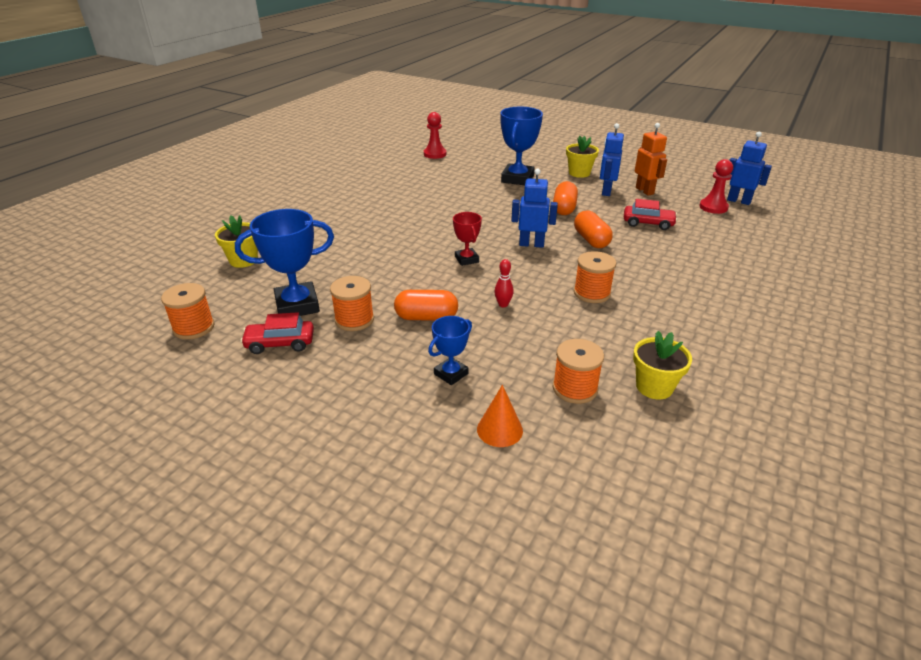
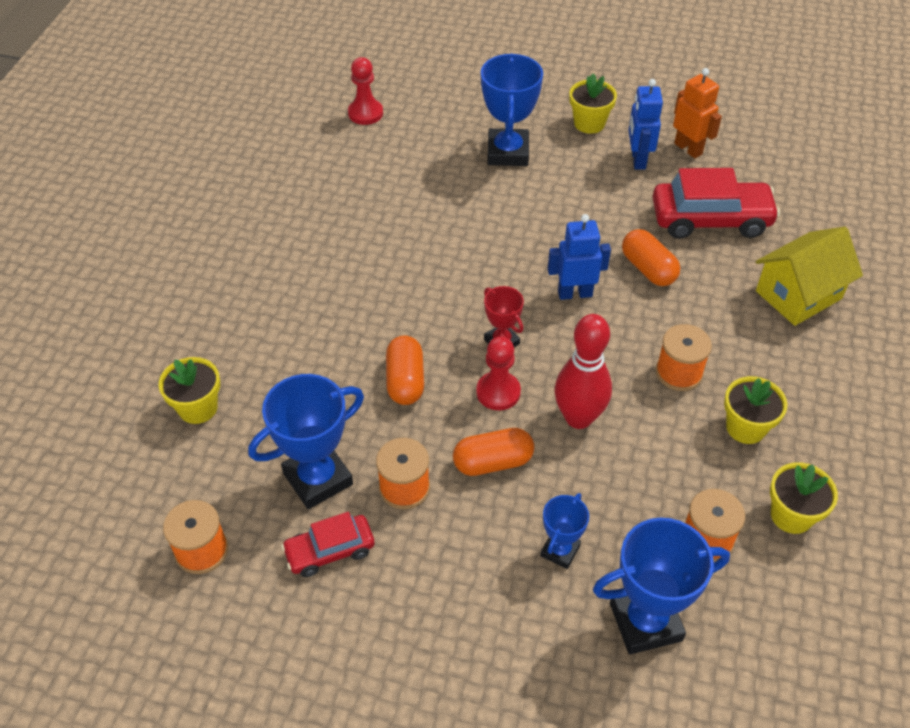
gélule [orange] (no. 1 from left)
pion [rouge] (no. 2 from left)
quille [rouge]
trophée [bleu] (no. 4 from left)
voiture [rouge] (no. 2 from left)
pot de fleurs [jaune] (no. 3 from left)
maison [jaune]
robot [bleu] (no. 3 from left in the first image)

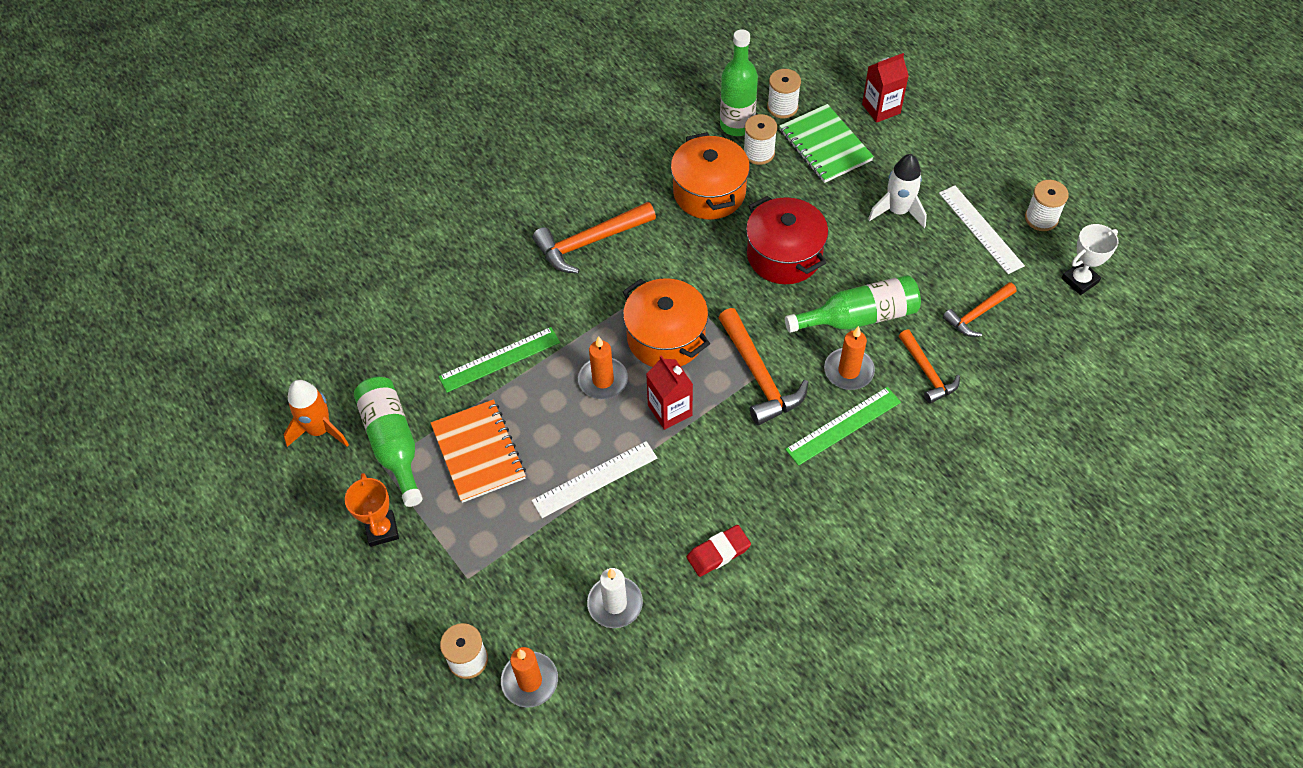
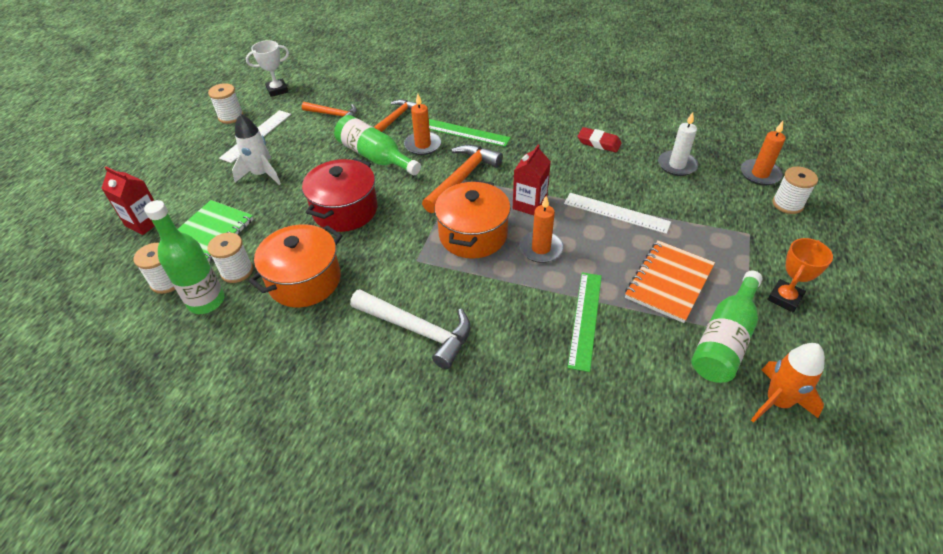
trophée [blanc]
marteau [blanc]
règle [vert] (no. 2 from left)

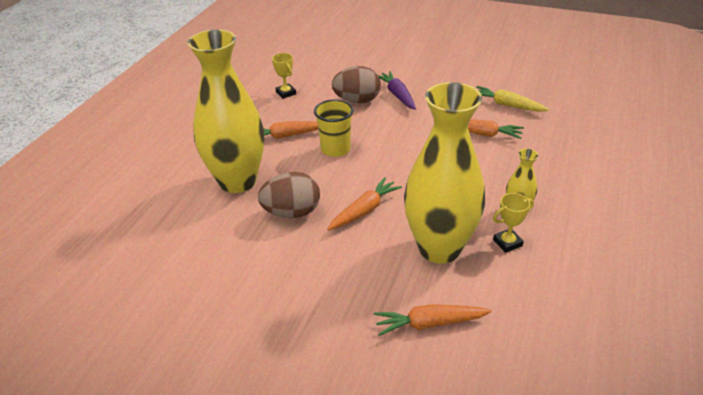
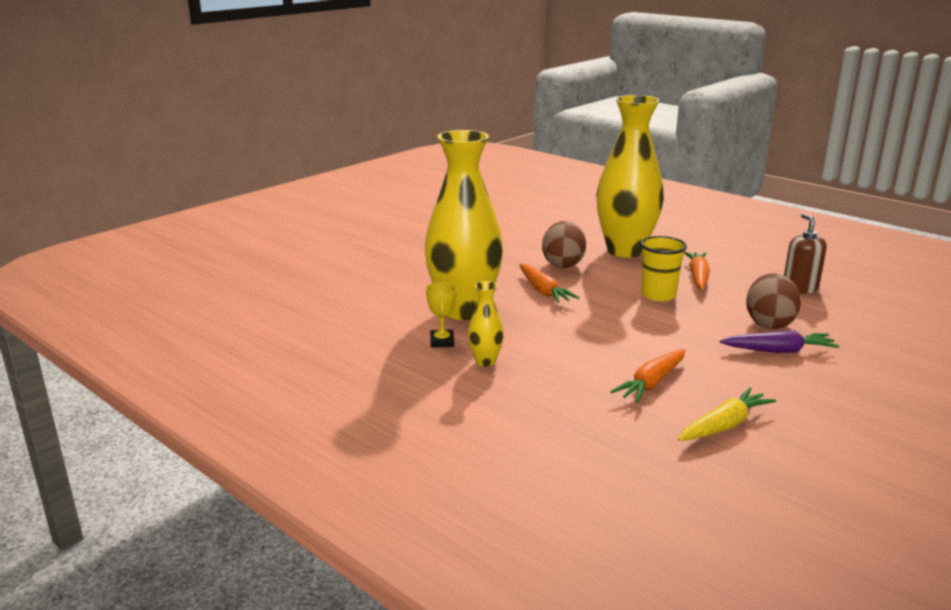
distributeur de savon [marron]
carotte [orange] (no. 3 from left in the first image)

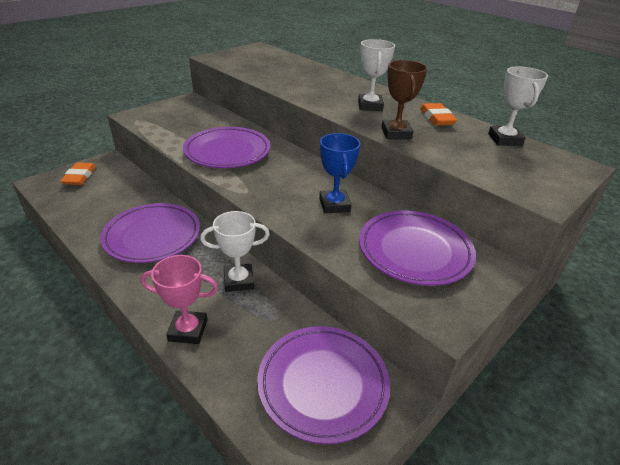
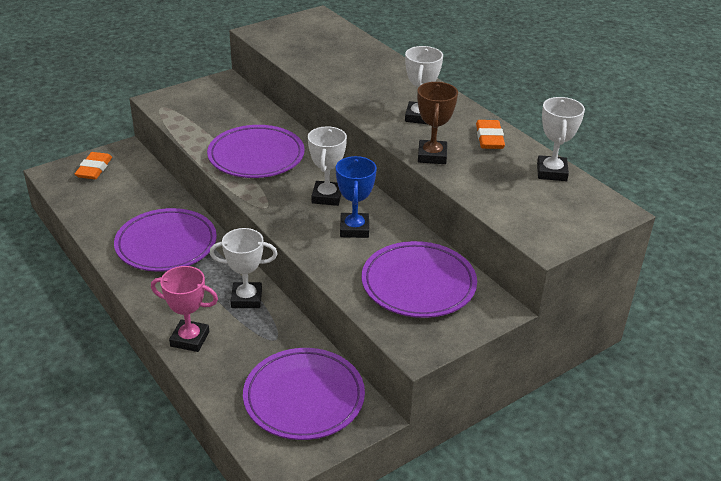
trophée [blanc] (no. 2 from left)

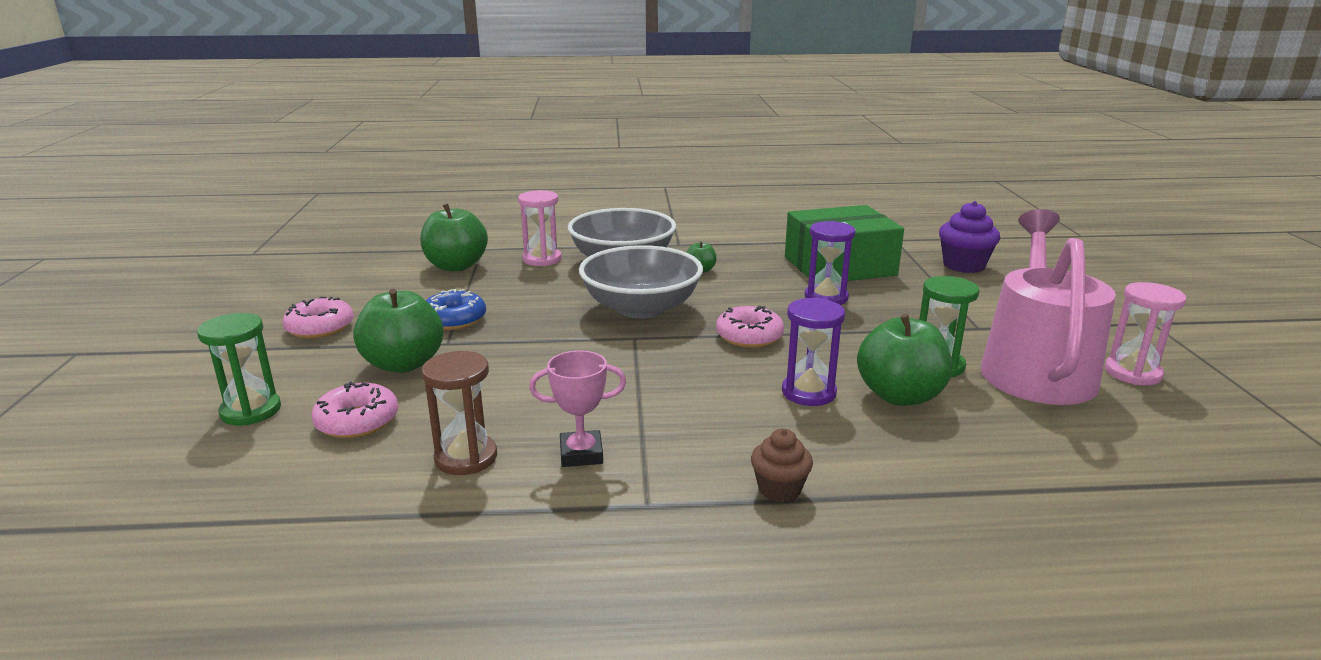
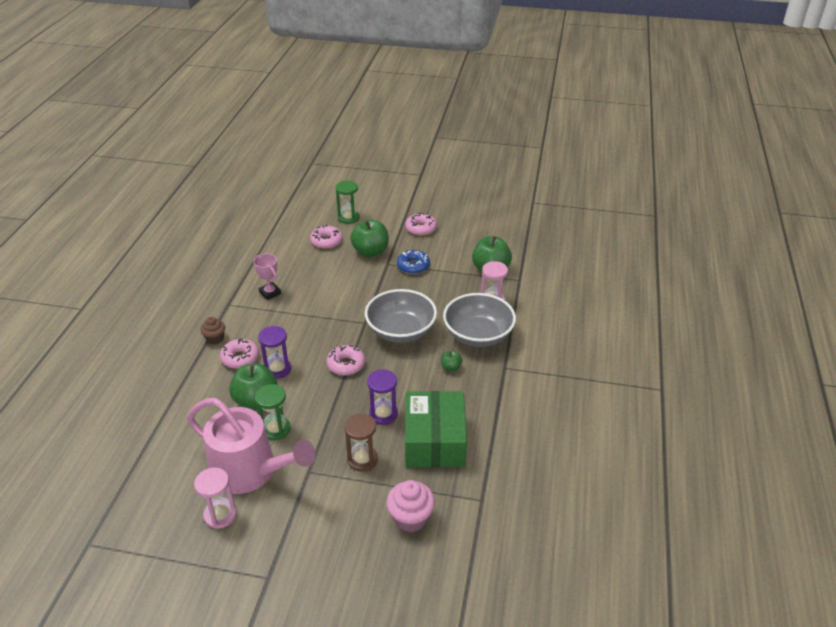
beignet [rose] (no. 1 from left)
trophée [rose]
sablier [marron]
muffin [rose]

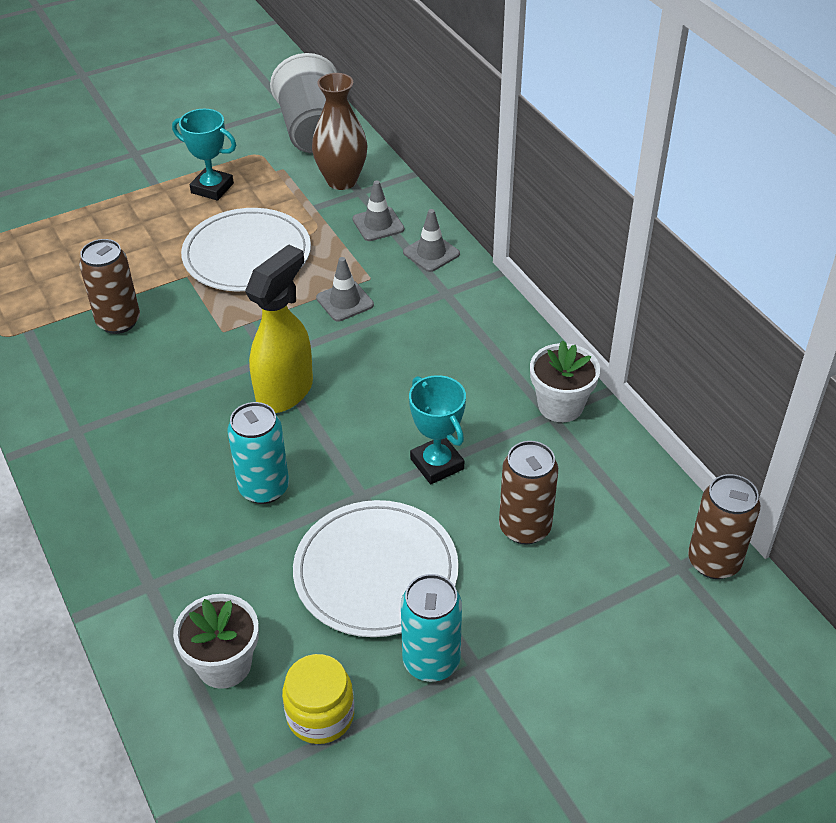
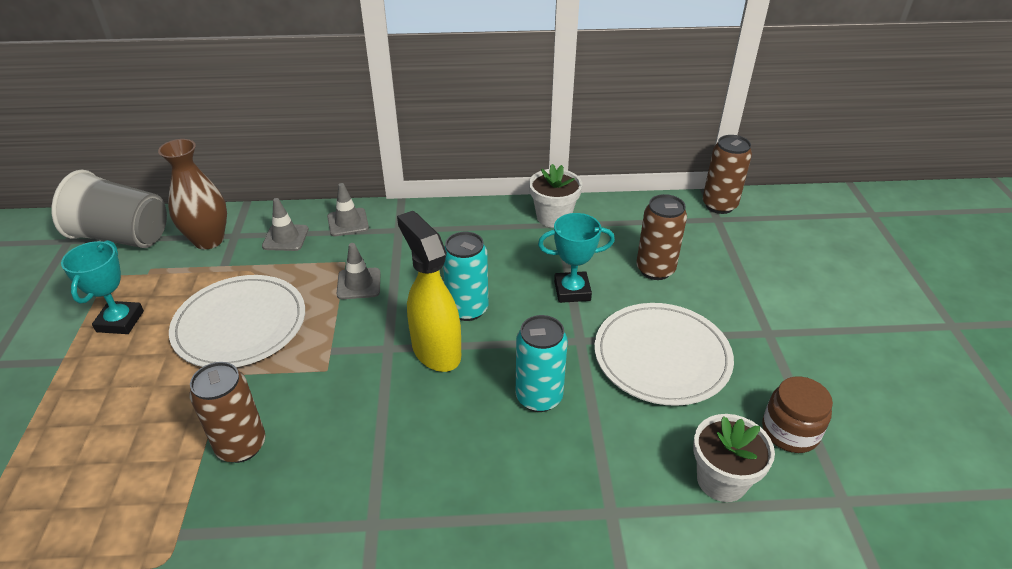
trophée [turquoise] (no. 1 from left)
canette [turquoise] (no. 1 from left)
bocal [marron]

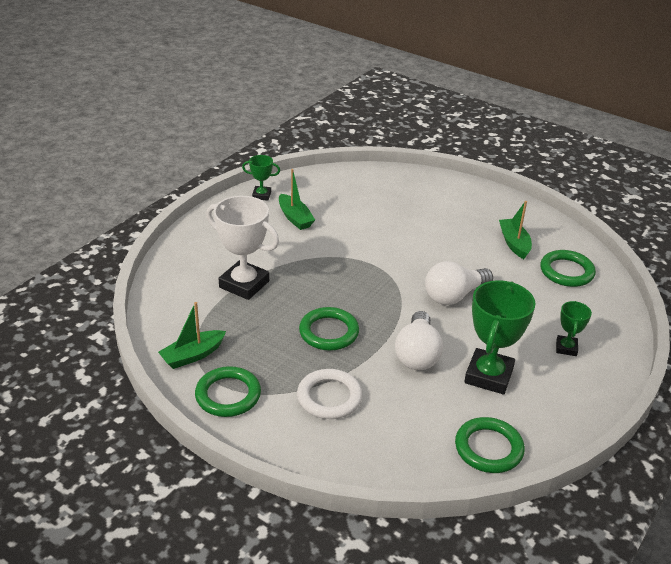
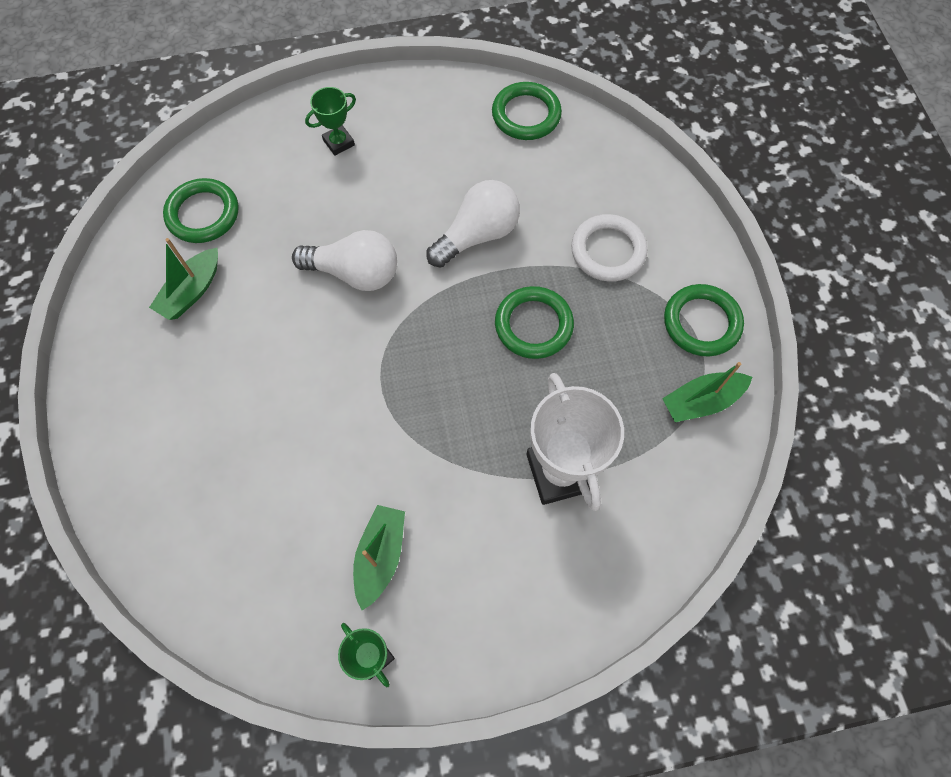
bateau [vert] (no. 3 from left)
trophée [vert] (no. 2 from left in the first image)

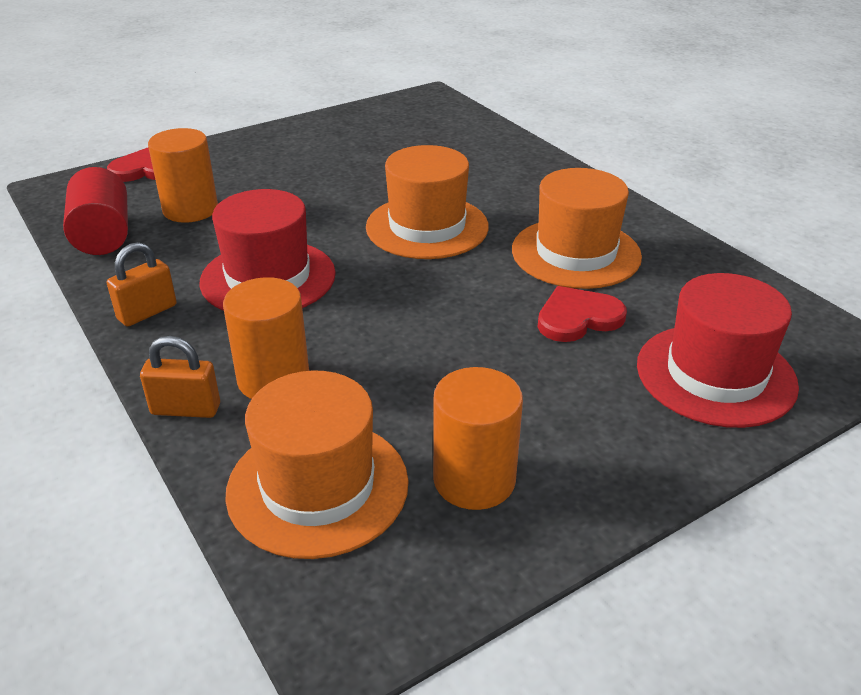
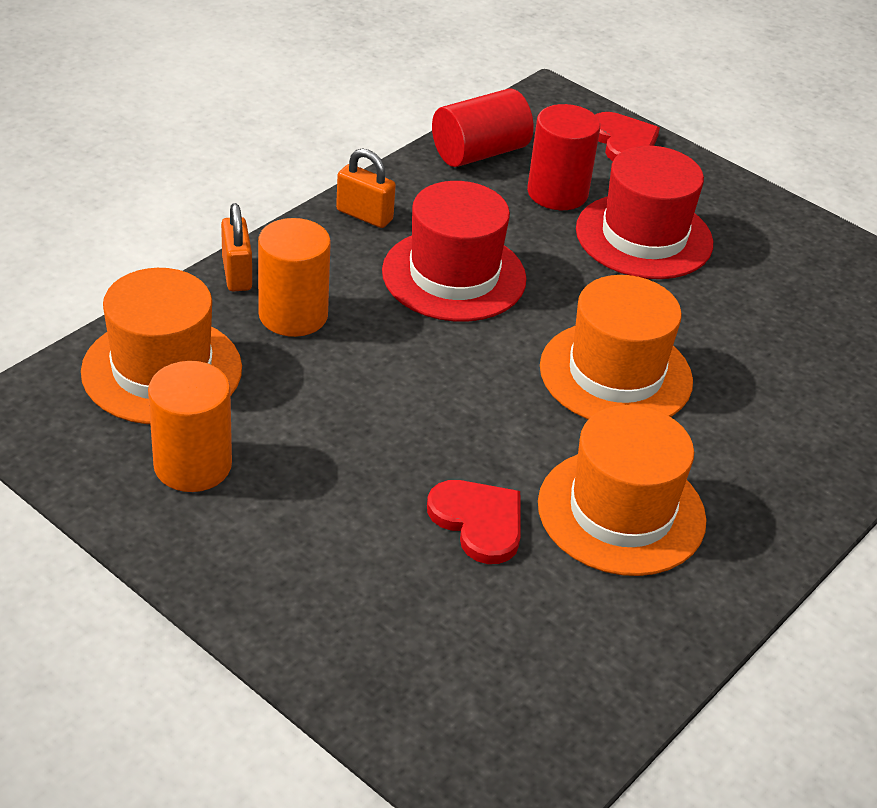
cylindre [rouge] (no. 2 from left)
chapeau [rouge] (no. 2 from left)

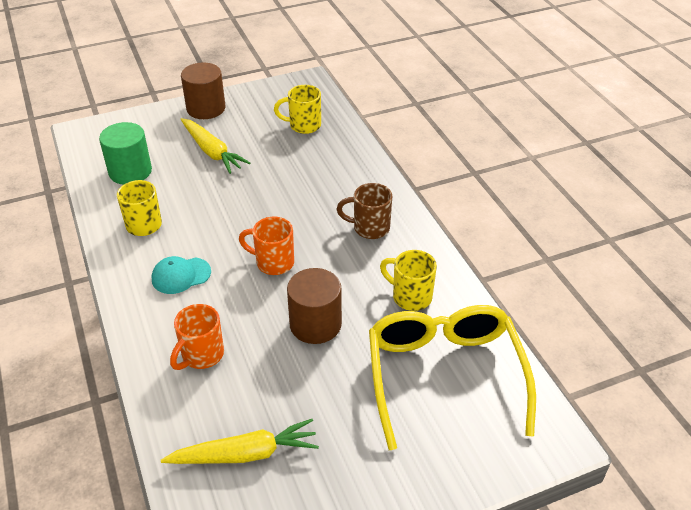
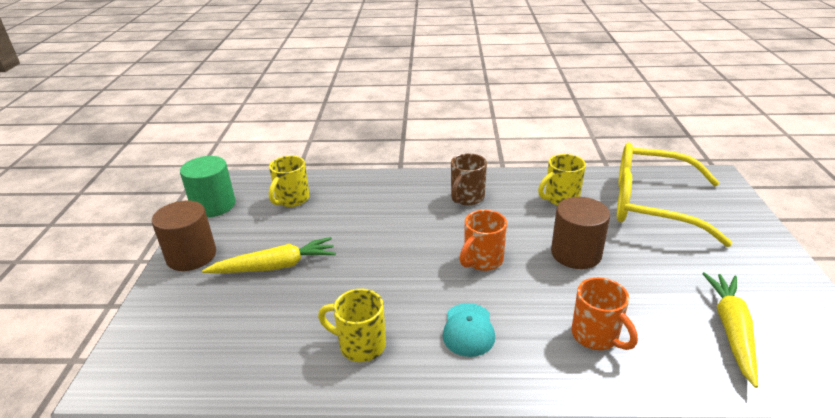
cylindre [vert]

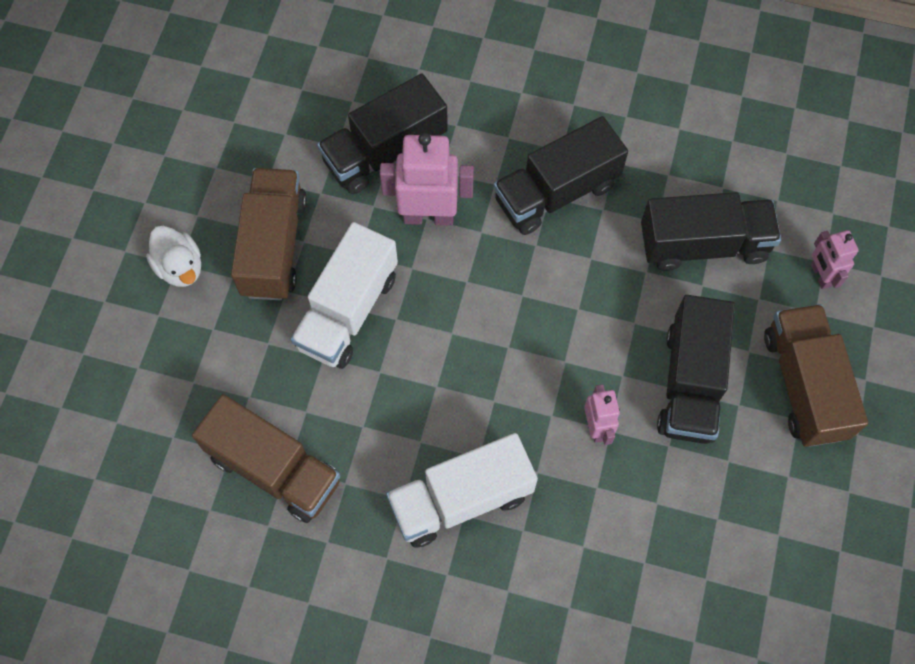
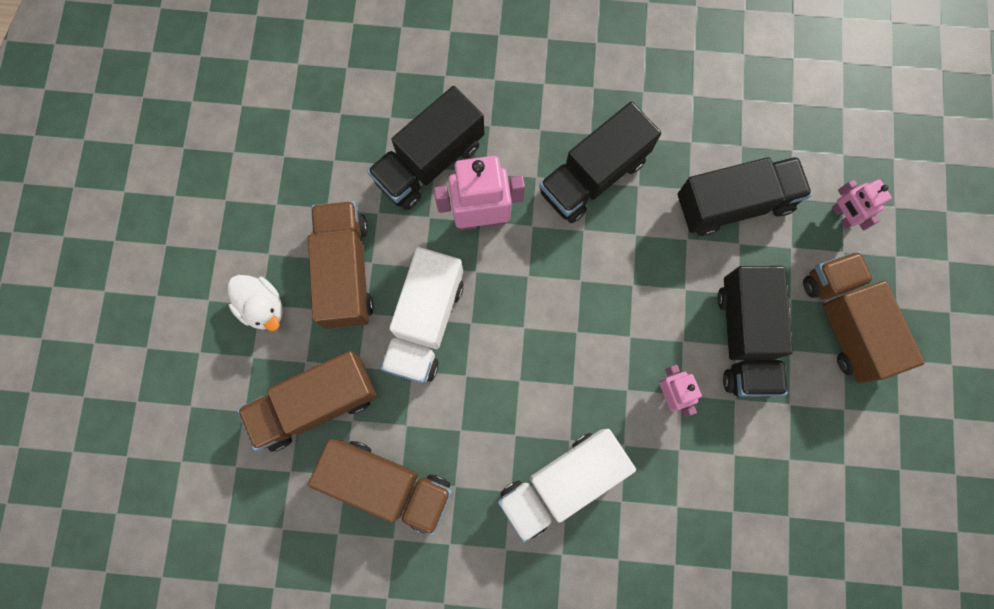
camion [marron] (no. 1 from left)

